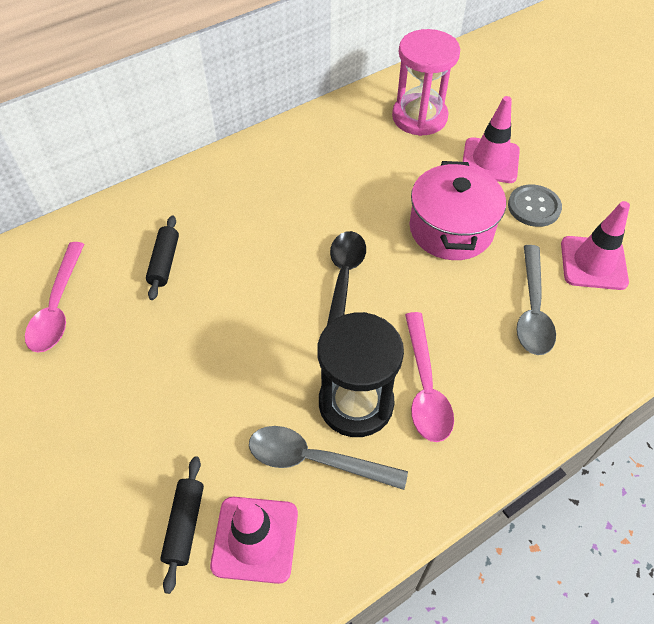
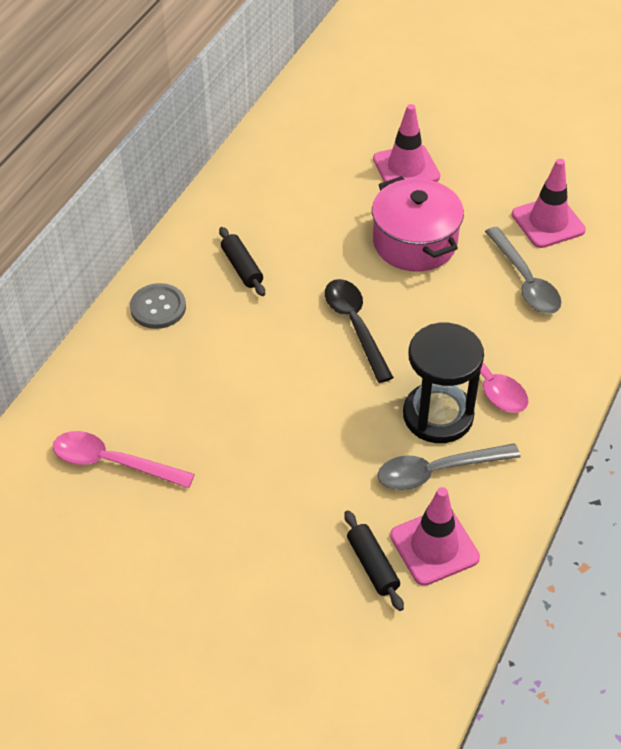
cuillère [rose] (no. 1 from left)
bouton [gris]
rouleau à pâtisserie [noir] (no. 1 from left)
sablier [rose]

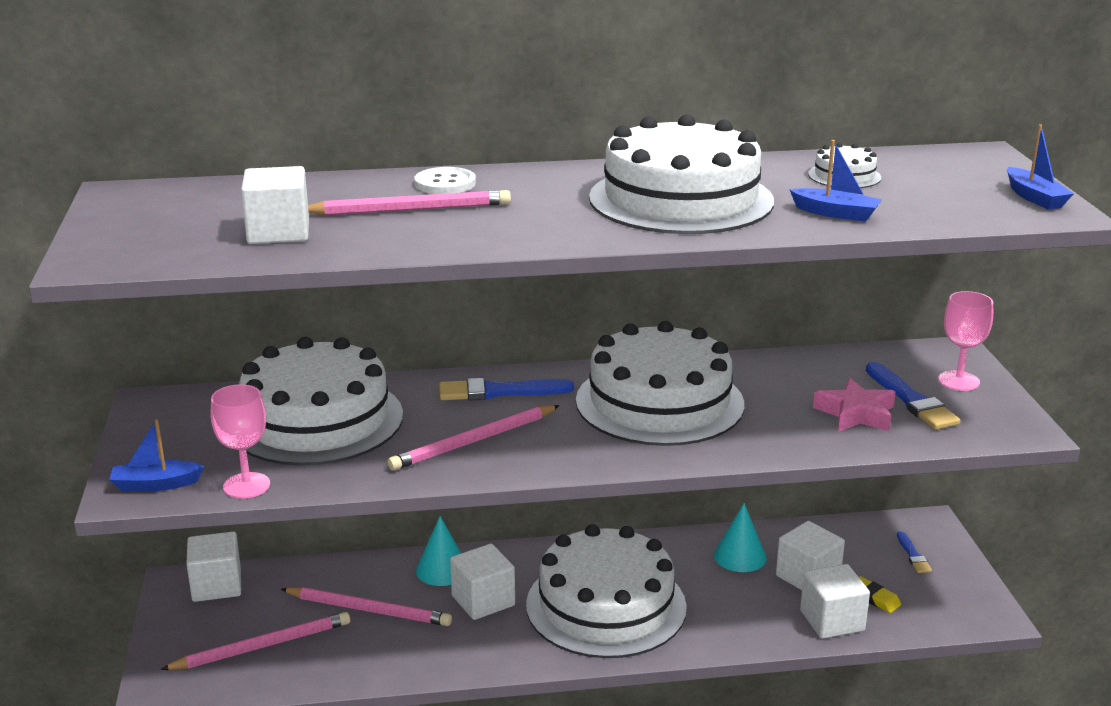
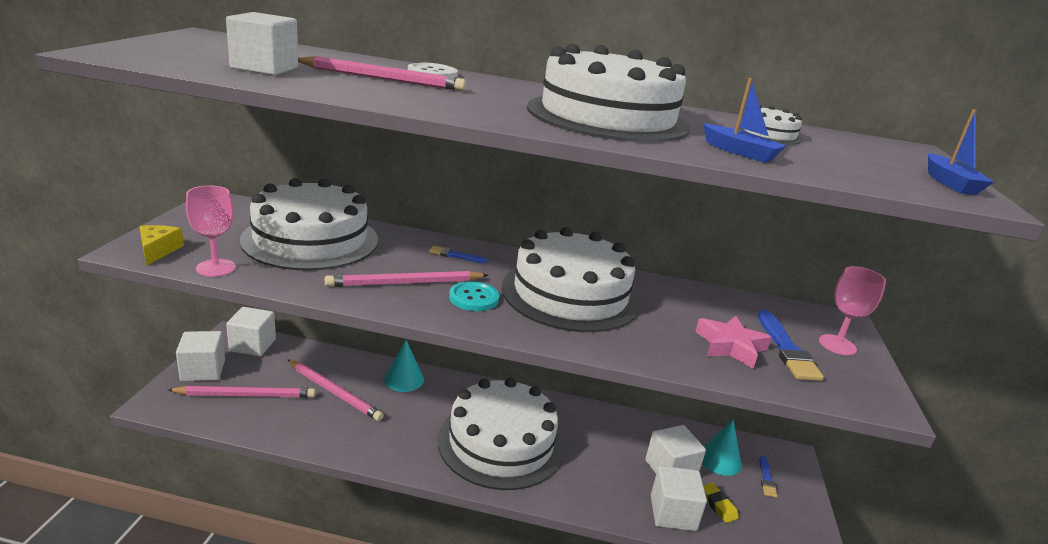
fromage [jaune]
cube [blanc] (no. 1 from left)
pinceau [bleu] (no. 1 from left)
bouton [turquoise]
cône [turquoise] (no. 2 from left)

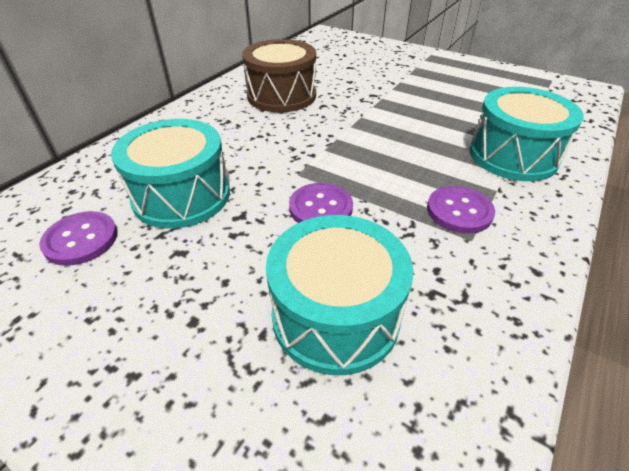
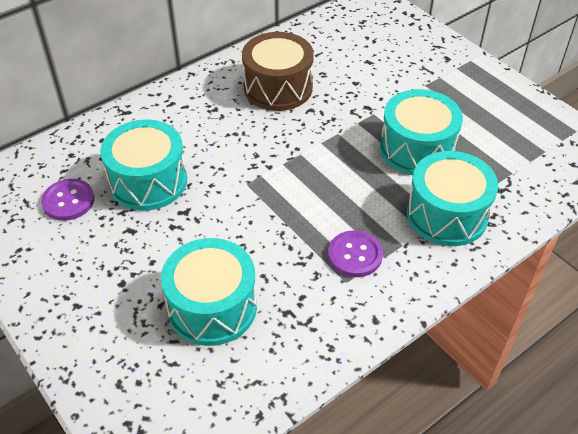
tambour [turquoise] (no. 3 from left)
bouton [violet] (no. 2 from left in the first image)

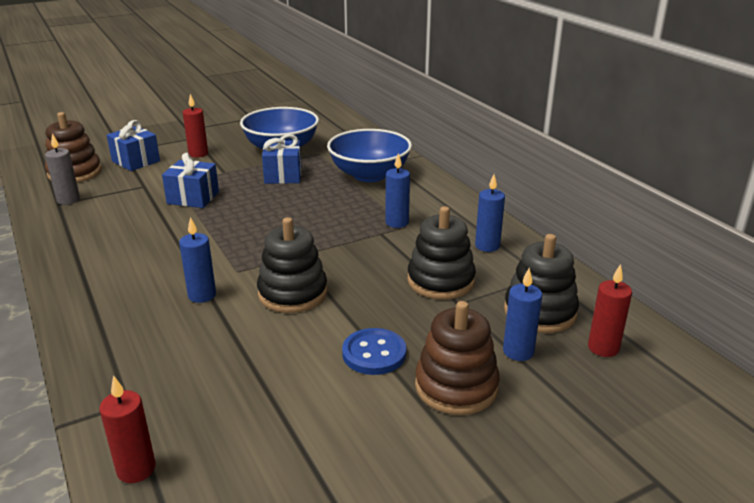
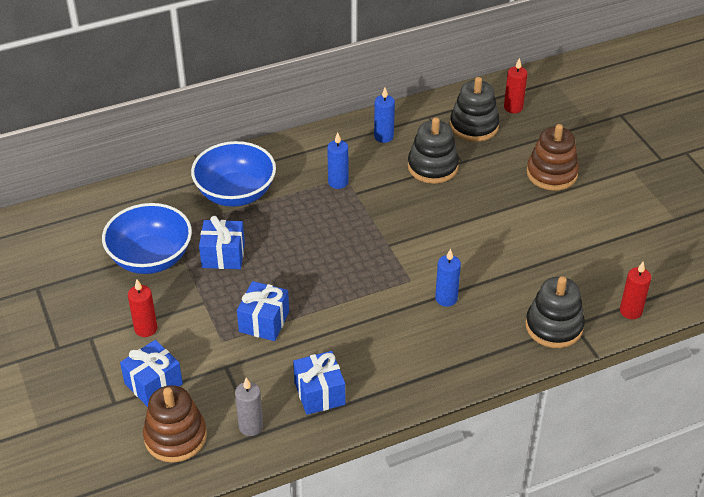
cadeau [bleu] (no. 4 from left)
jouet à empiler [noir] (no. 3 from left)
bouton [bleu]
bougie [bleu] (no. 4 from left in the first image)

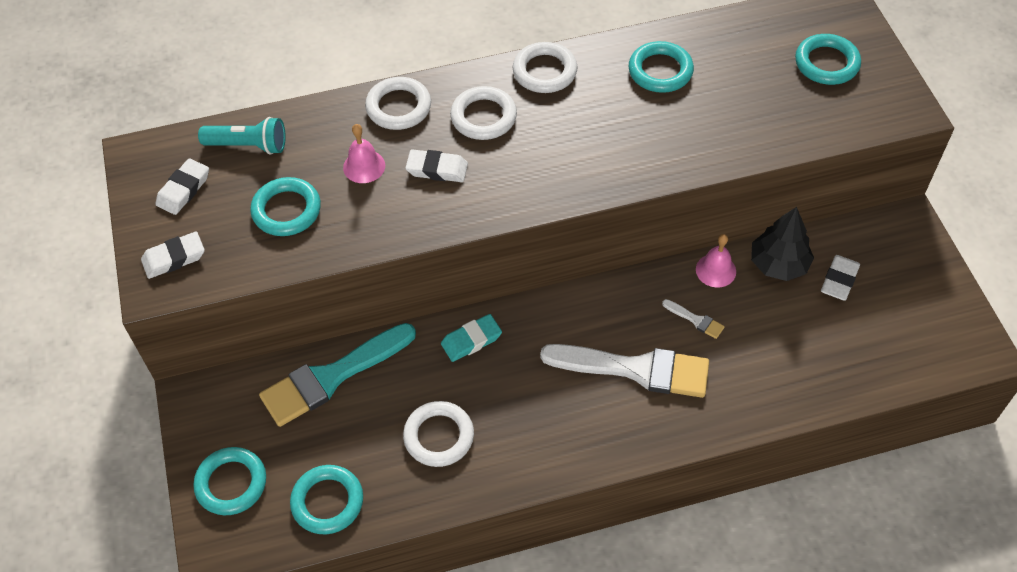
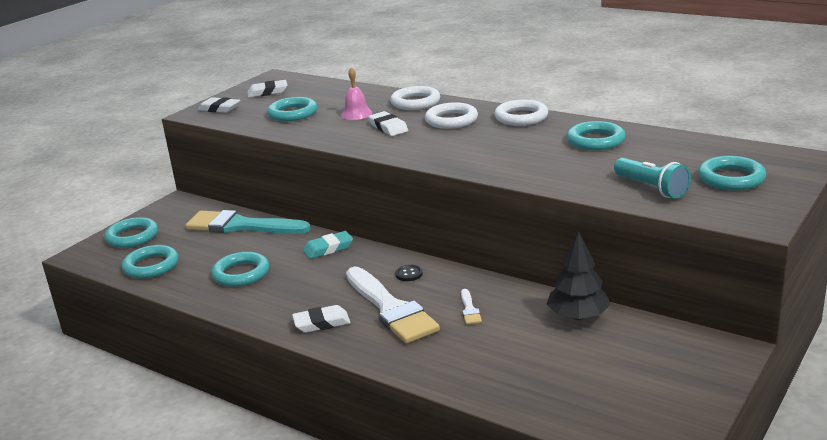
anneau [turquoise] (no. 3 from left)
gomme [blanc] (no. 3 from left)
gomme [turquoise]
bouton [noir]
lampe de poche [turquoise]
cloche [rose] (no. 2 from left in the first image)

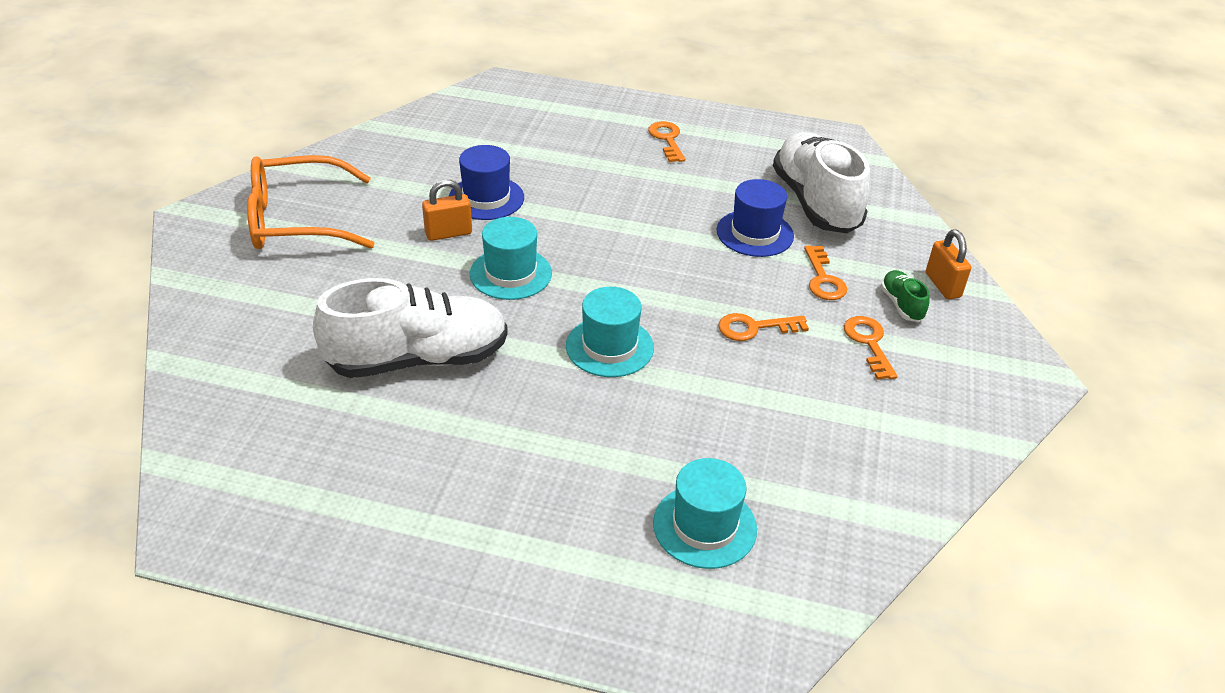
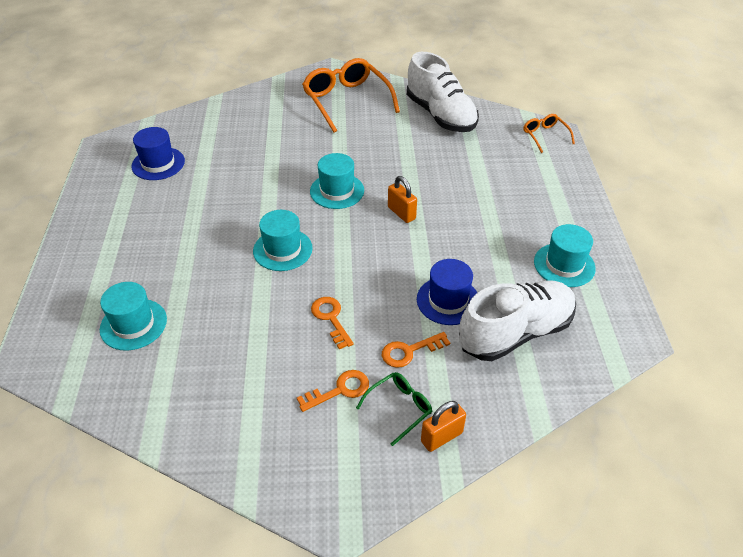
chapeau [bleu] (no. 1 from left)
lunettes [vert]
cadenas [orange] (no. 1 from left)
chaussure [blanc] (no. 1 from left)
lunettes [orange] (no. 2 from left)
chapeau [turquoise] (no. 4 from left)
clé [orange] (no. 1 from left in the first image)

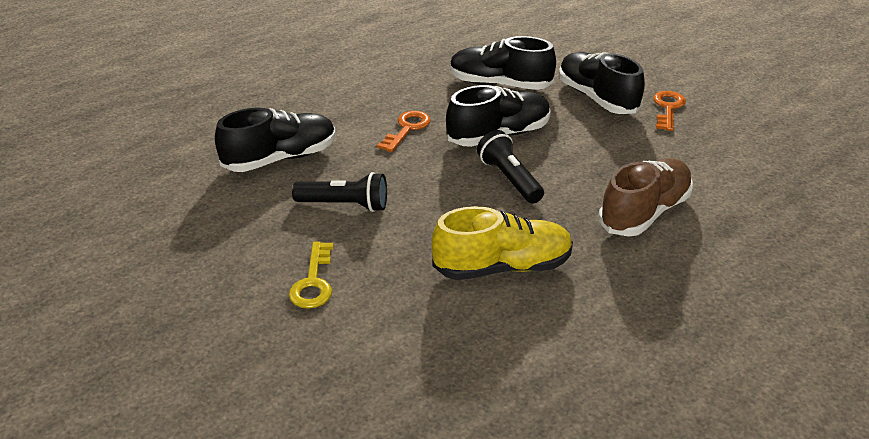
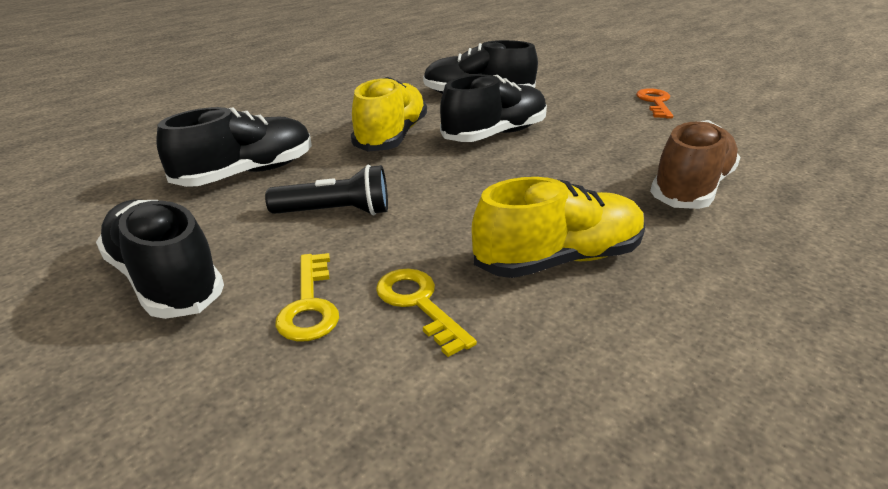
chaussure [noir] (no. 1 from left)
chaussure [jaune] (no. 1 from left)
clé [jaune] (no. 2 from left)
lampe de poche [noir] (no. 2 from left in the first image)

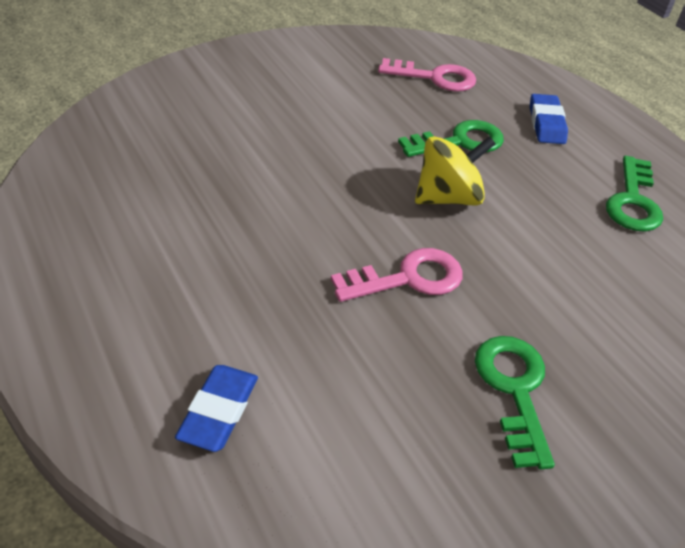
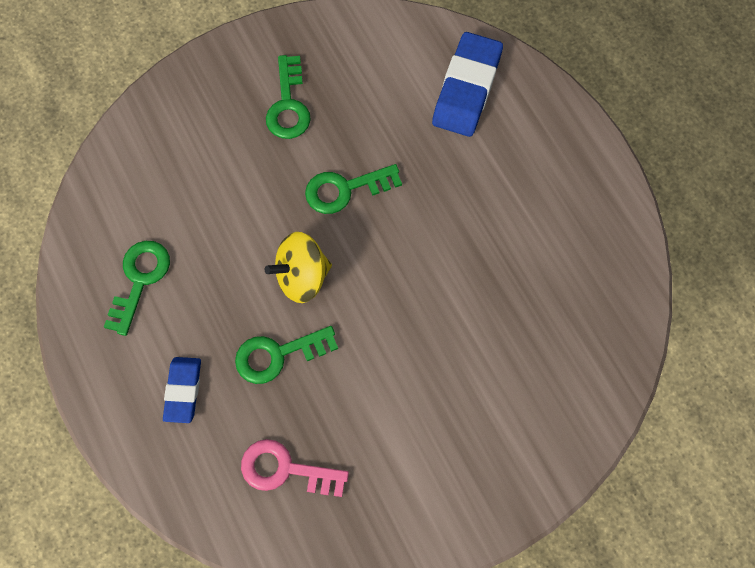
clé [vert] (no. 4 from left)
gomme [bleu] (no. 2 from left)

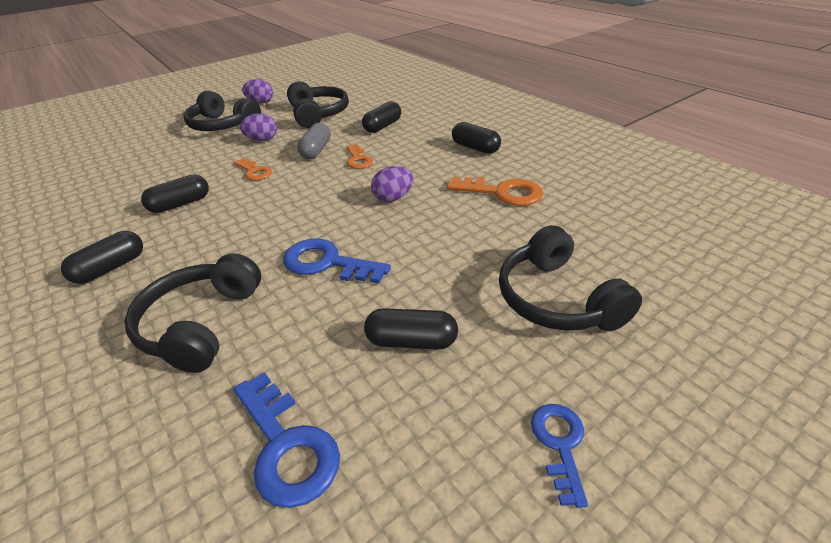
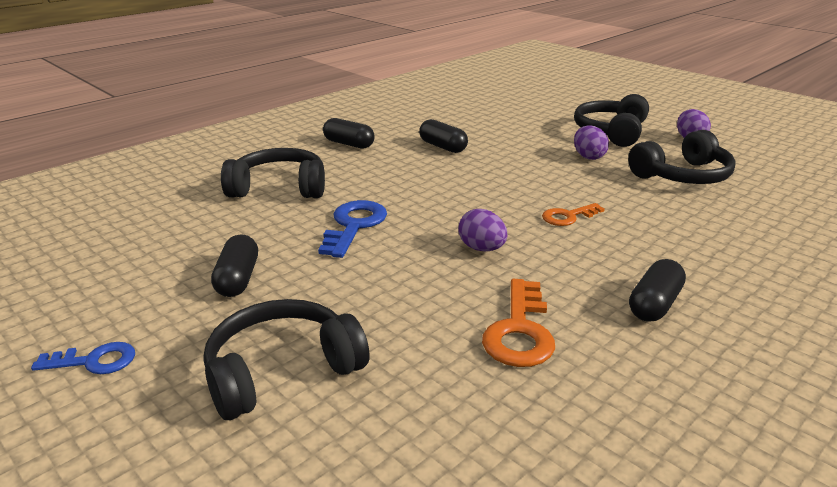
clé [orange] (no. 1 from left in the first image)
clé [bleu] (no. 1 from left in the first image)
gélule [gris]
gélule [noir] (no. 3 from left in the first image)

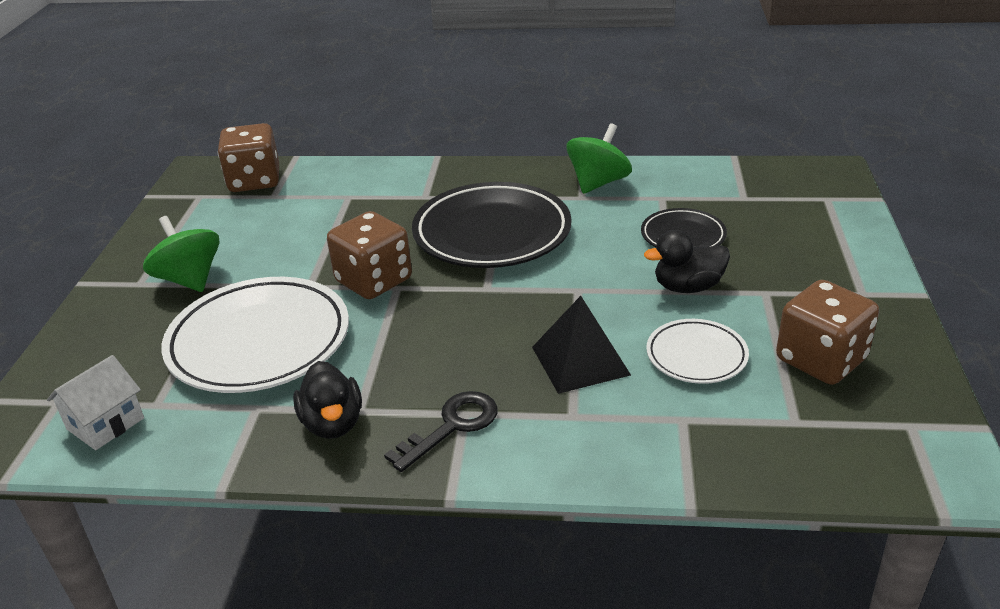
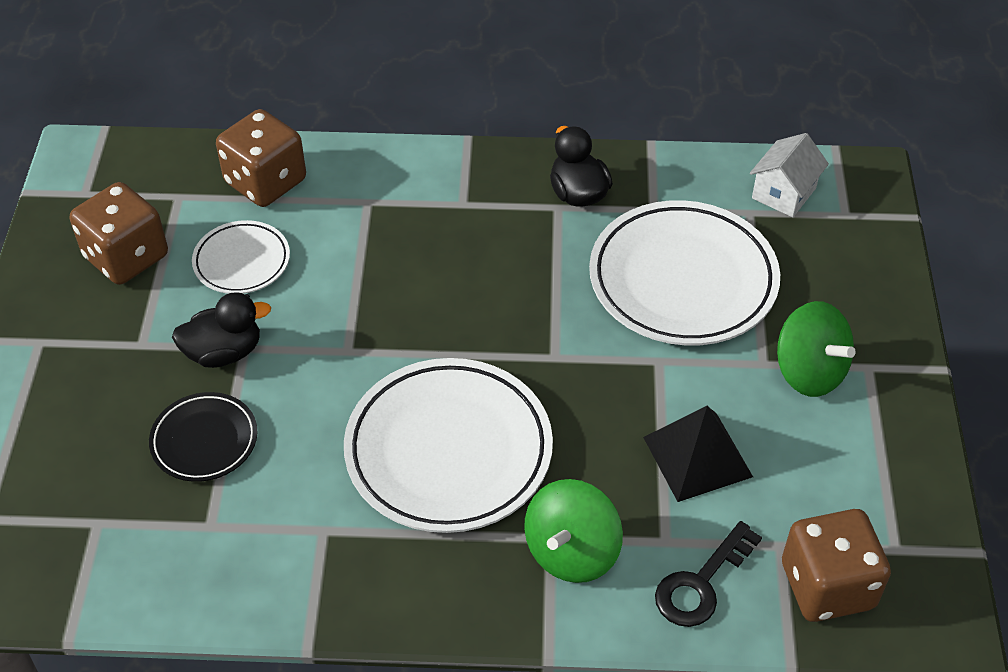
dé [marron] (no. 2 from left)
assiette [blanc] (no. 2 from left)
toupie [vert] (no. 1 from left)
pyramide [noir]
clé [noir]

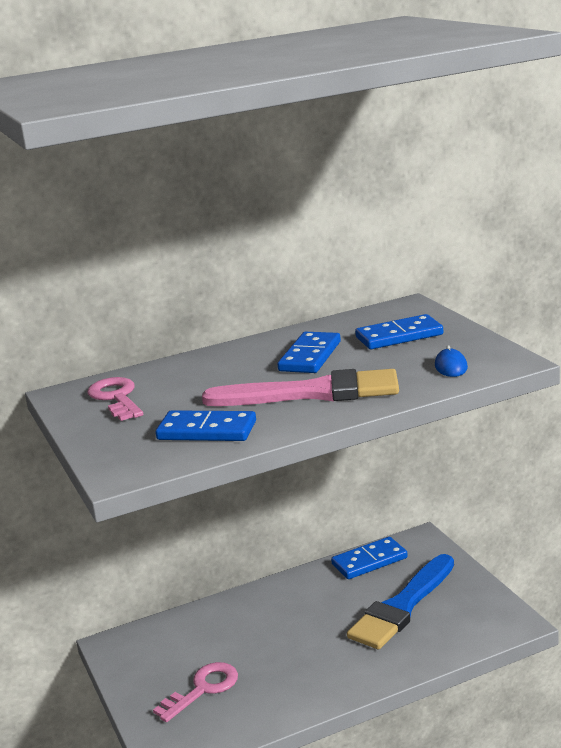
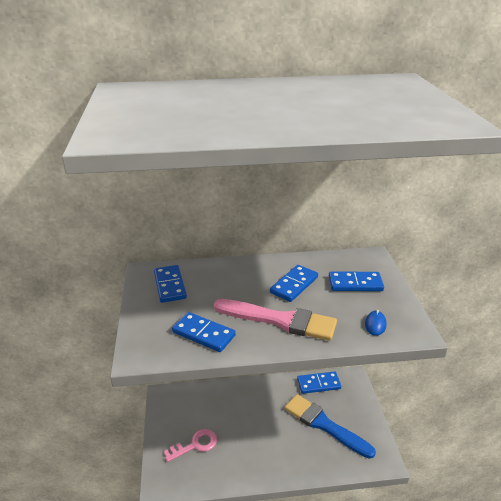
domino [bleu] (no. 1 from left)
pinceau [bleu]

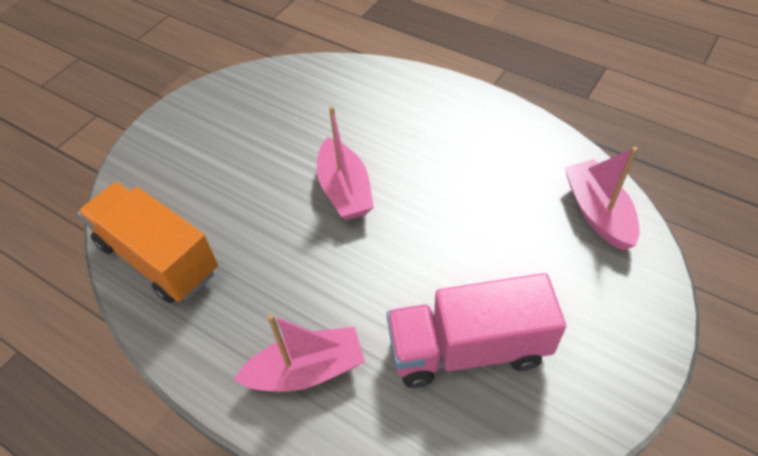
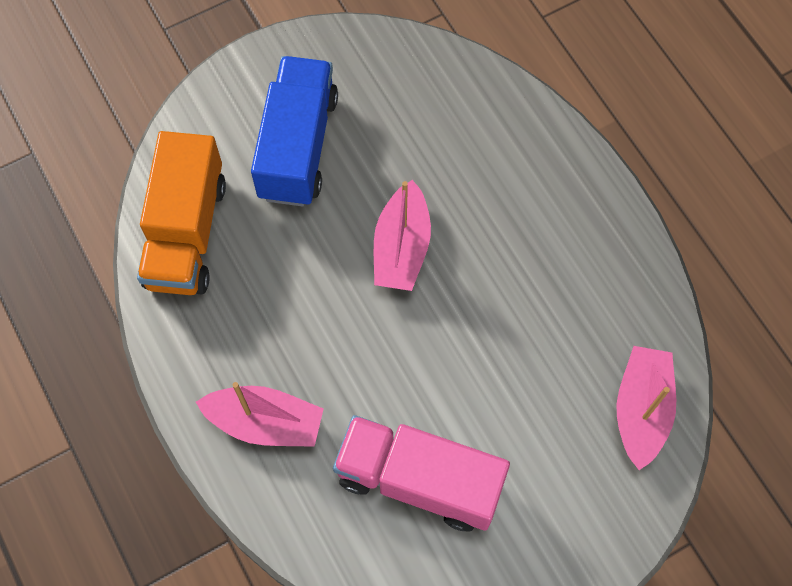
camion [orange]
camion [bleu]

